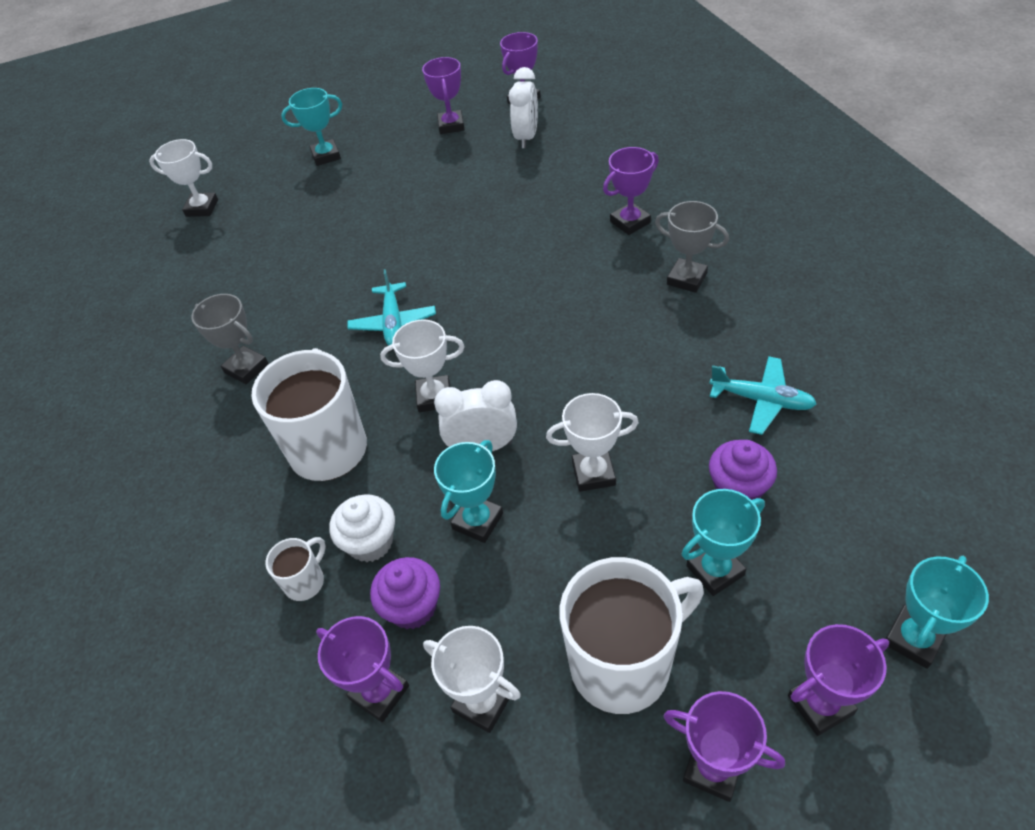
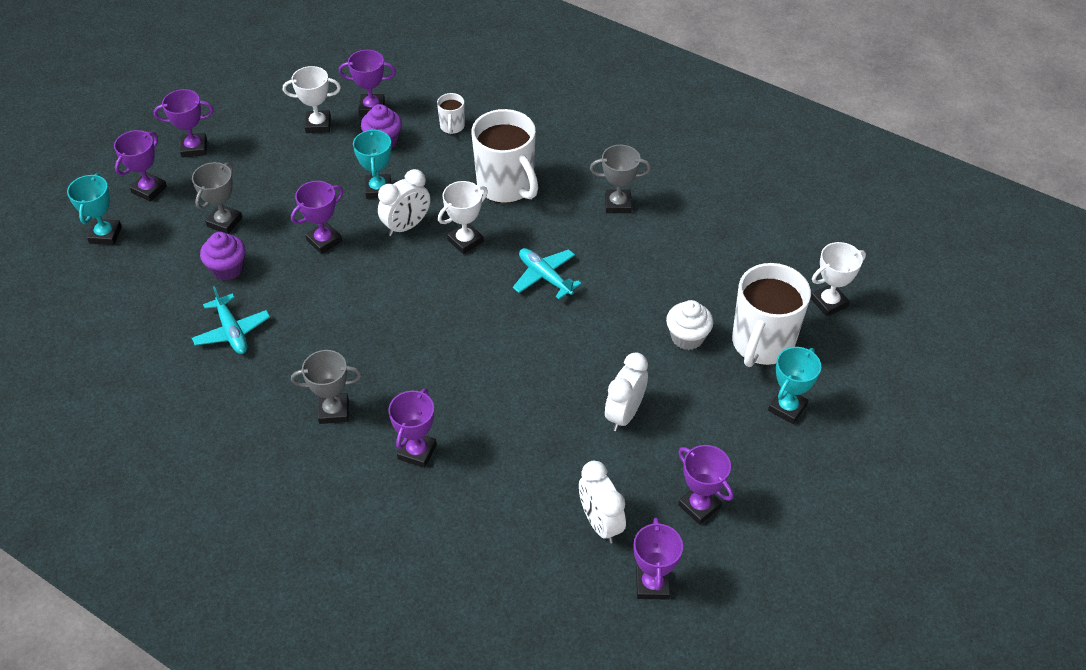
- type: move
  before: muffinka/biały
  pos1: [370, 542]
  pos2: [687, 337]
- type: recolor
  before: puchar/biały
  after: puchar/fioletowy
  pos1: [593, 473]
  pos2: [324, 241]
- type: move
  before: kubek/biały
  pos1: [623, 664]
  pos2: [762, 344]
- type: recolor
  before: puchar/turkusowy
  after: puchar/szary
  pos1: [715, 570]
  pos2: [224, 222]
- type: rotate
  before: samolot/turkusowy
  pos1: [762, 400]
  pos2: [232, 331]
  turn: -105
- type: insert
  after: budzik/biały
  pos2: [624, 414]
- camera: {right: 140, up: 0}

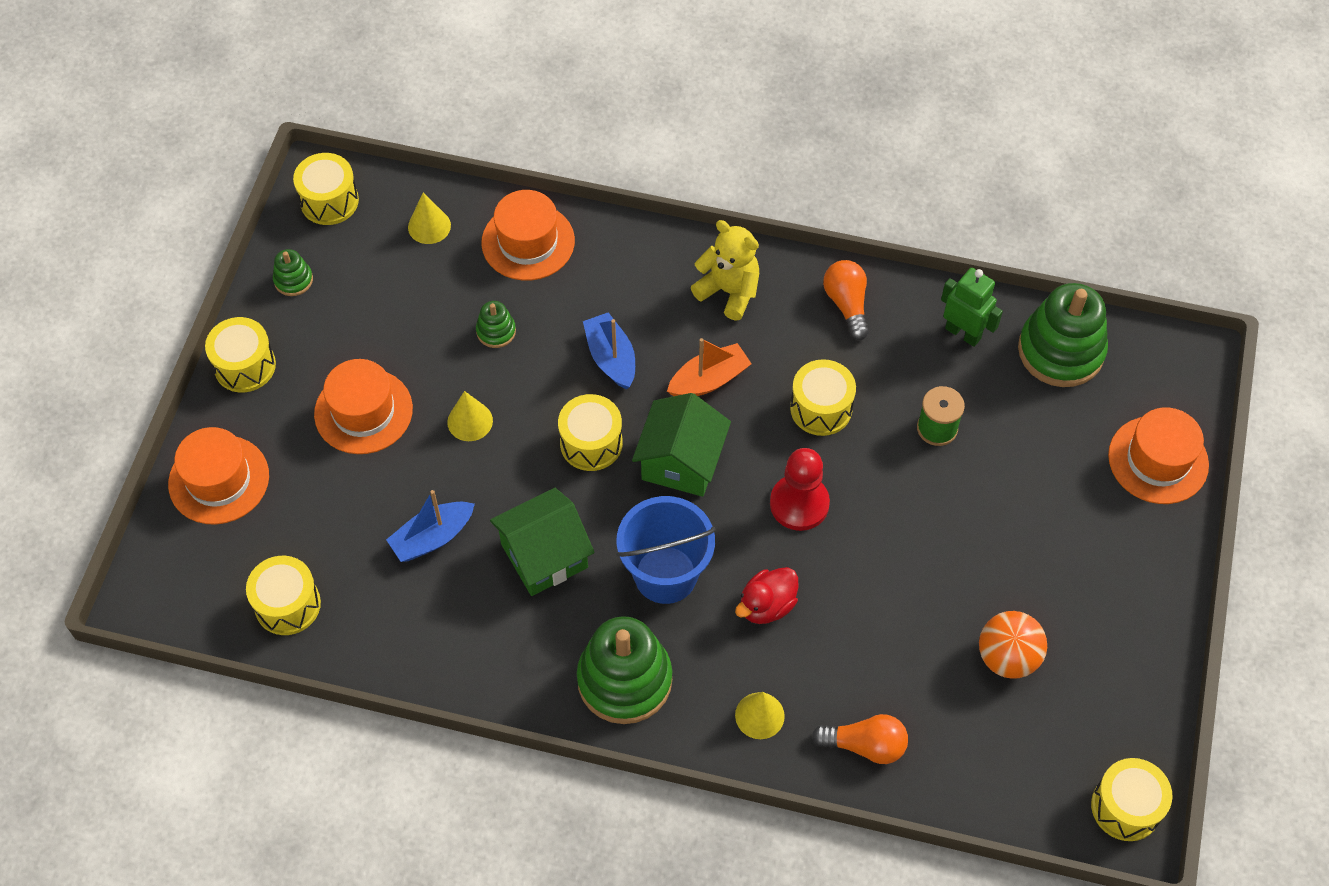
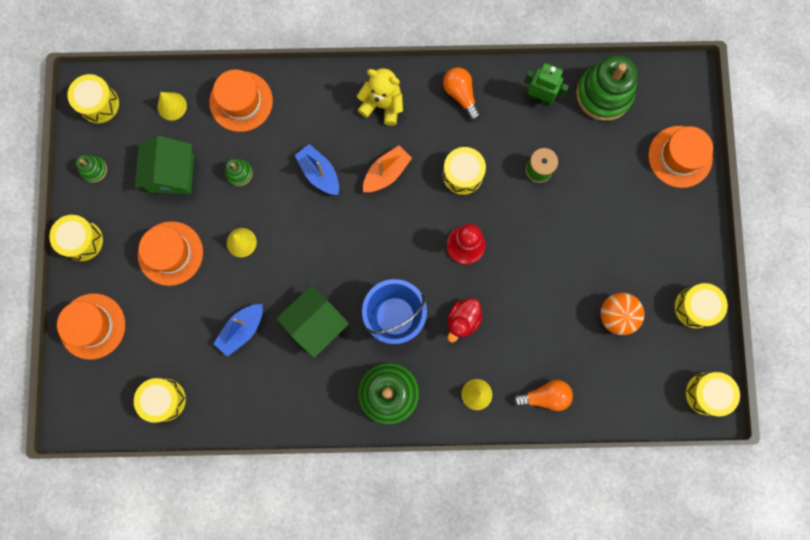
- type: move
  before: bęben/żółty
  pos1: [591, 443]
  pos2: [695, 307]
- type: move
  before: domek/zielony
  pos1: [681, 462]
  pos2: [172, 173]
- camera: {right: -15, up: 20}

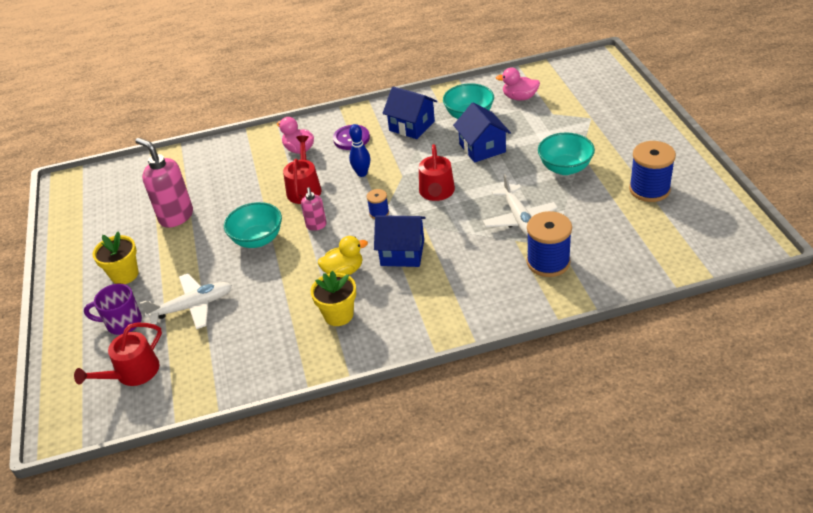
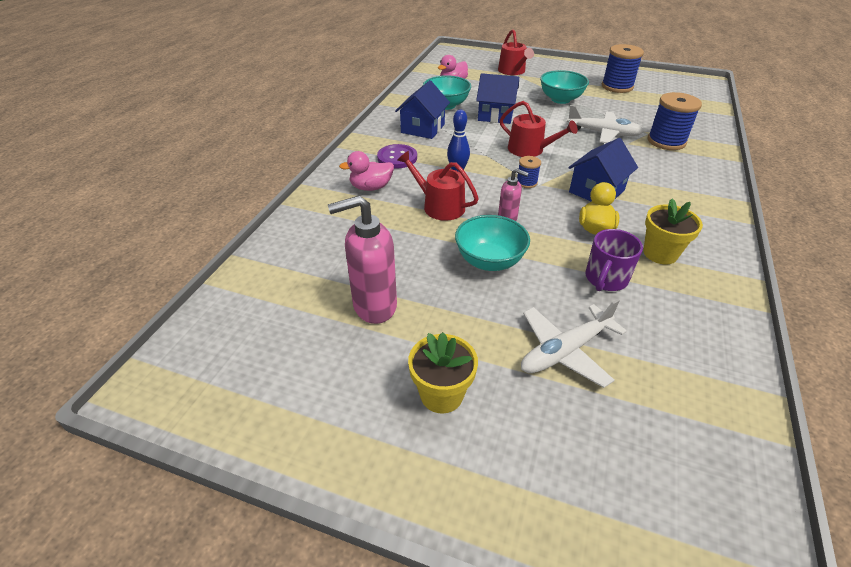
- type: move
  before: konewka/czerwony
  pos1: [133, 373]
  pos2: [513, 71]
- type: move
  before: kubek/fioletowy
  pos1: [123, 323]
  pos2: [605, 279]
- type: rotate
  before: samolot/biały
  pos1: [192, 306]
  pos2: [565, 351]
  turn: -135
- type: rotate
  before: domek/niebieski
  pos1: [412, 126]
  pos2: [423, 128]
  turn: -45
- camera: {right: -60, up: 0}

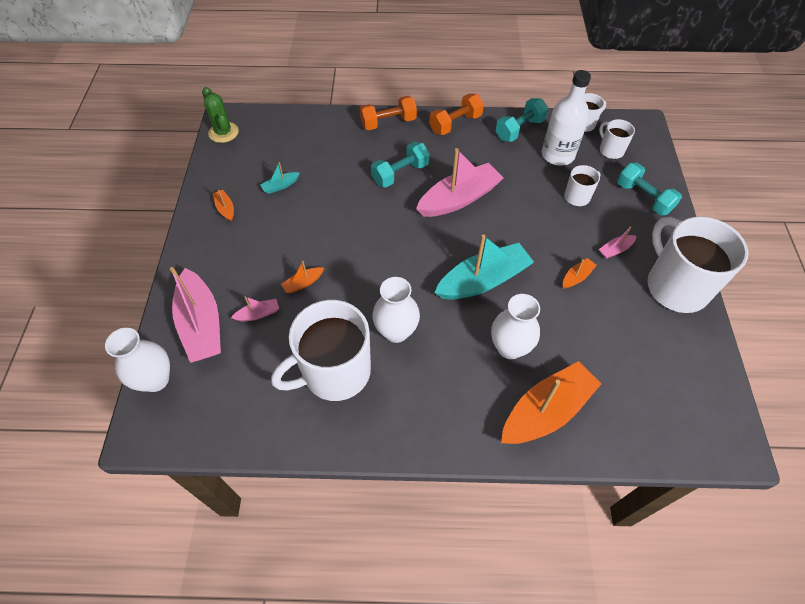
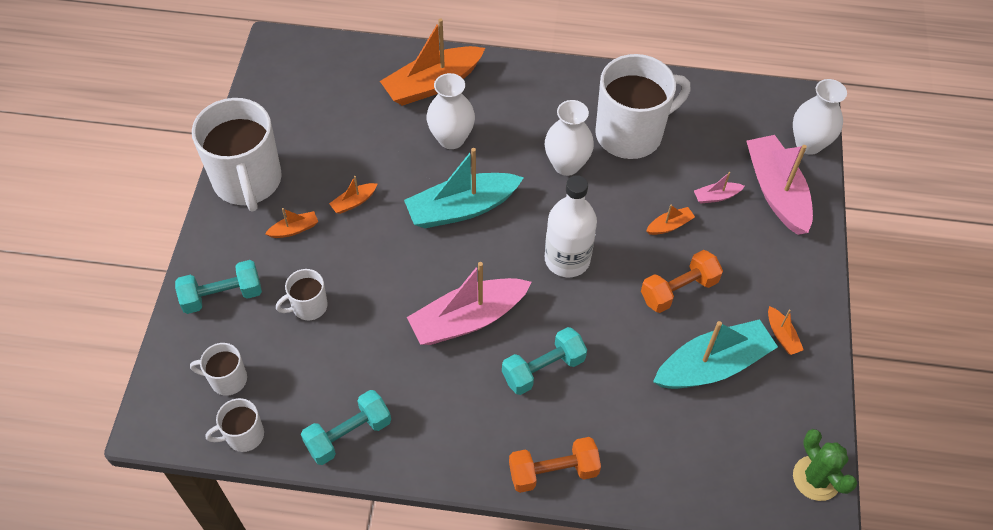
- type: resize
  before: łódka/turkusowy
  pos1: [280, 186]
  pos2: [712, 365]
  scale: 2.3
- type: move
  before: hantel/pomarańczowy
  pos1: [455, 124]
  pos2: [678, 290]
- type: move
  before: butelka/biały
  pos1: [557, 155]
  pos2: [567, 259]
- type: rotate
  before: kubek/biały
  pos1: [610, 150]
  pos2: [227, 379]
  turn: 120
- type: recolor
  before: łódka/różowy
  after: łódka/pomarańczowy
  pos1: [615, 250]
  pos2: [294, 229]
- type: rotate
  before: hantel/turkusowy
  pos1: [643, 198]
  pos2: [222, 296]
  turn: -75
- camera: {right: -175, up: 0}

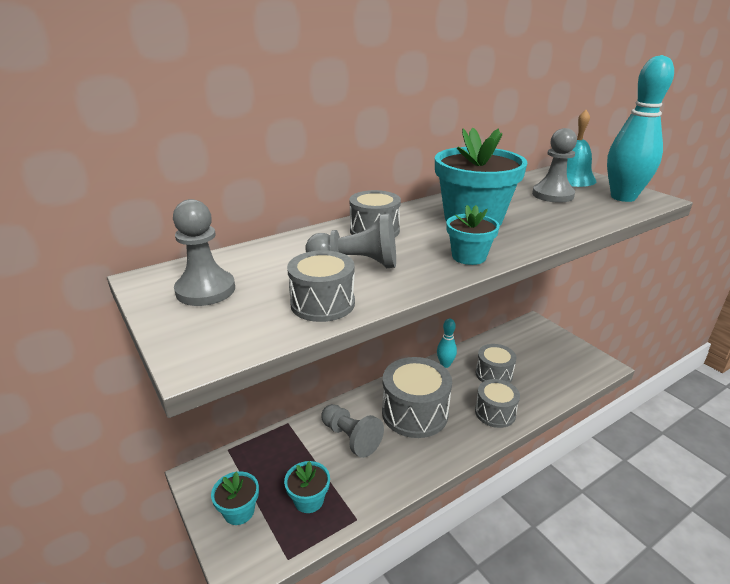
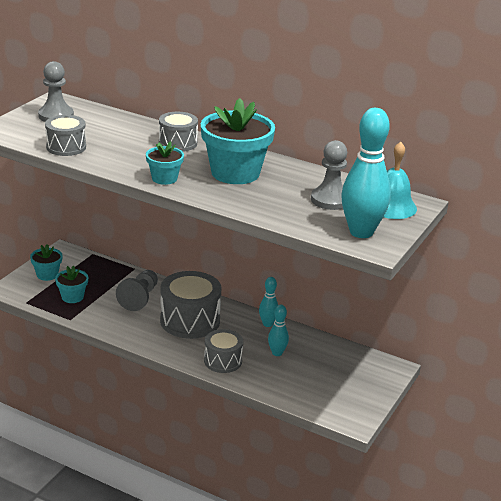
- type: delete
  before: pionek/szary
  pos1: [357, 263]
- type: replace
  before: bęben/szary
  after: kręgiel/turkusowy
  pos1: [494, 374]
  pos2: [277, 353]
- camera: {right: 60, up: 0}

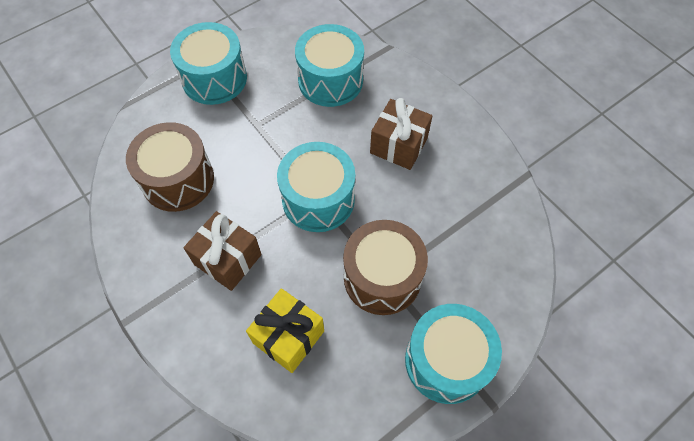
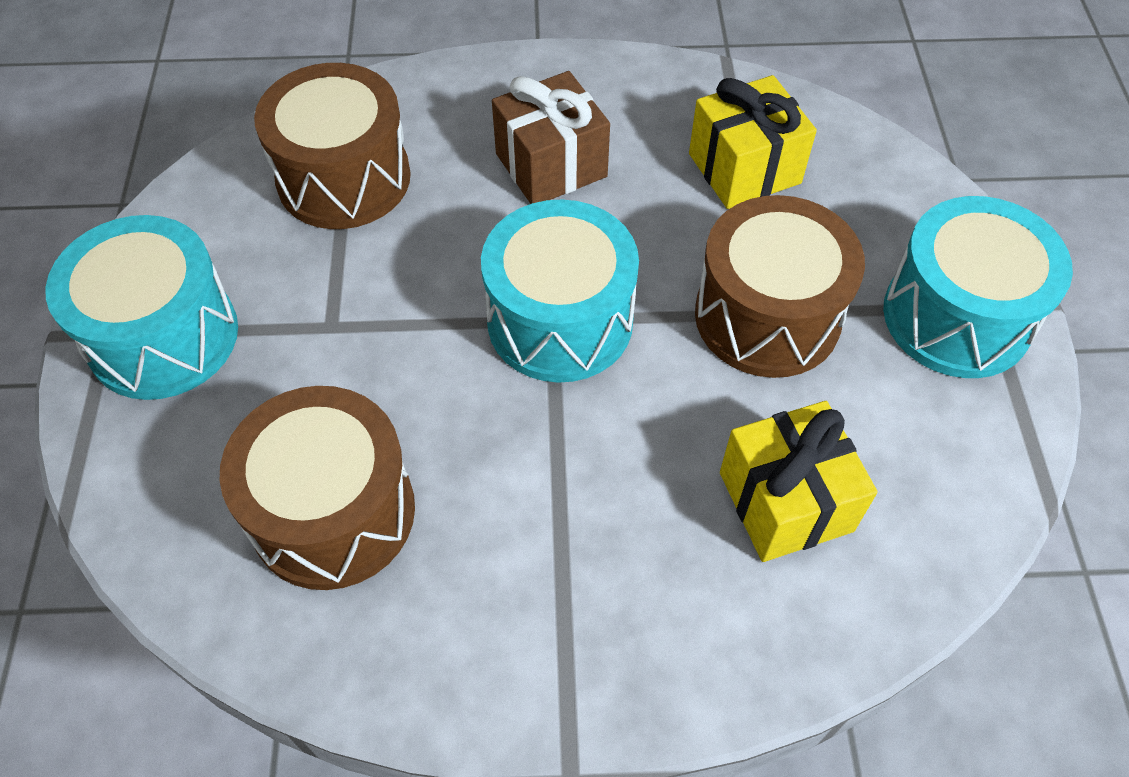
- type: delete
  before: prezent/brązowy
  pos1: [228, 259]
- type: recolor
  before: bęben/turkusowy
  after: bęben/brązowy
  pos1: [330, 80]
  pos2: [344, 178]
- type: insert
  after: prezent/żółty
  pos2: [744, 168]
- camera: {right: -55, up: -5}

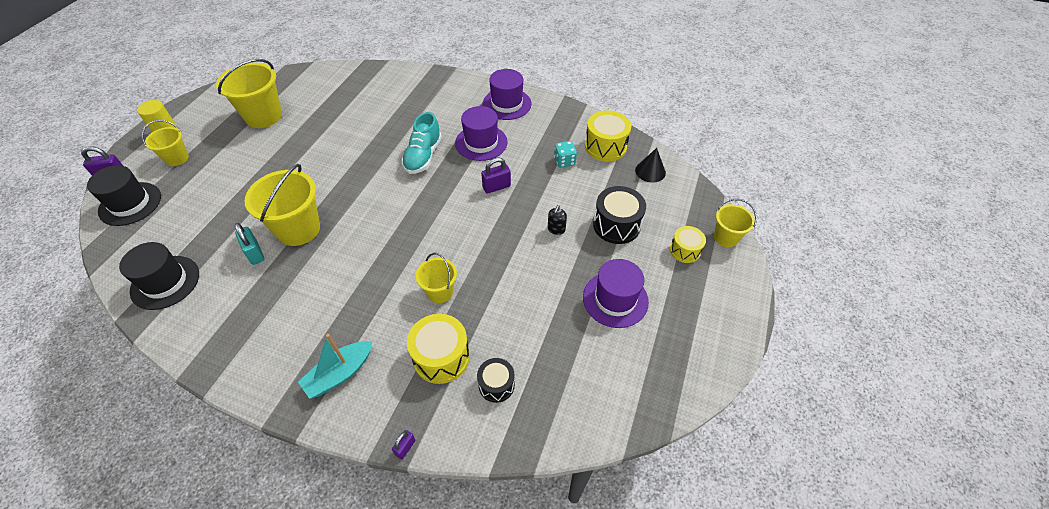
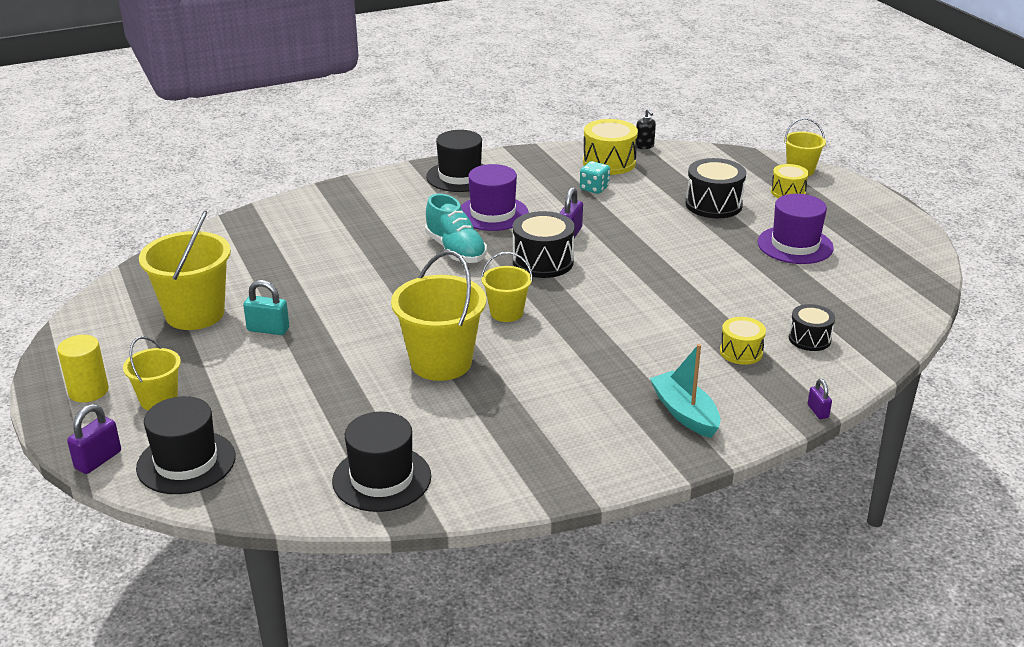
- type: move
  before: kłódka/turkusowy
  pos1: [255, 253]
  pos2: [268, 329]
- type: rotate
  before: łódka/turkusowy
  pos1: [340, 373]
  pos2: [685, 413]
  turn: 150
- type: resize
  before: bęben/żółty
  pos1: [441, 357]
  pos2: [741, 352]
  scale: 0.62
- type: move
  before: wiadro/żółty
  pos1: [440, 292]
  pos2: [506, 313]
- type: recolor
  before: kapelusz/fioletowy
  after: kapelusz/czarny
  pos1: [507, 104]
  pos2: [460, 176]
- type: move
  before: dozownik mydła/czarny
  pos1: [556, 229]
  pos2: [644, 146]
- type: delete
  before: stożek/czarny
  pos1: [650, 171]
- type: insert
  after: bęben/czarny
  pos2: [543, 262]
- camera: {right: -45, up: -20}

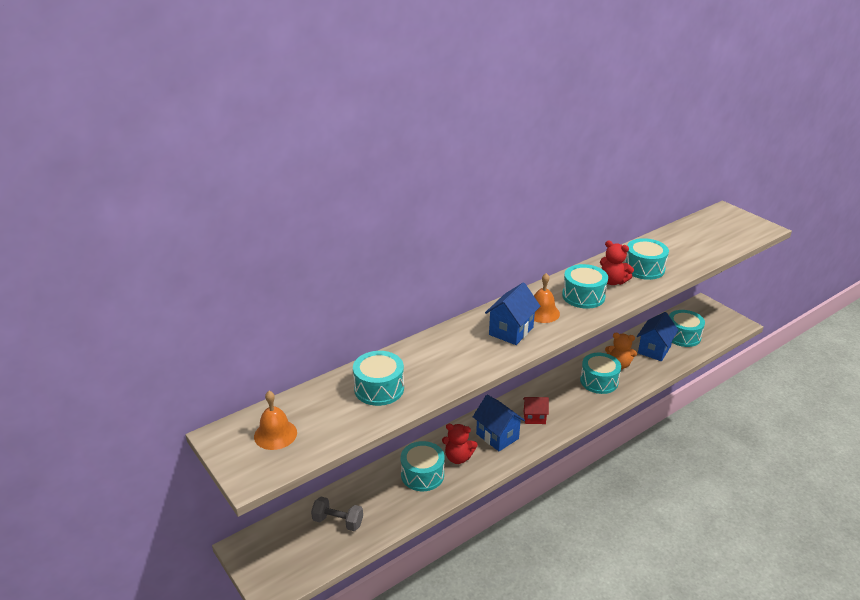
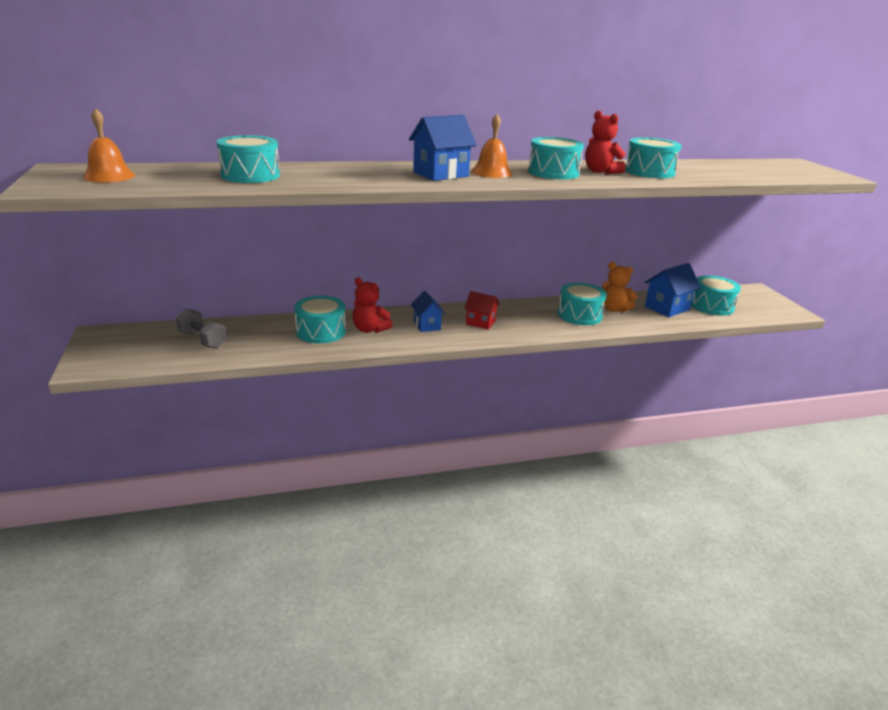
- type: resize
  before: domek/niebieski
  pos1: [497, 436]
  pos2: [427, 325]
  scale: 0.65
- camera: {right: 20, up: -5}

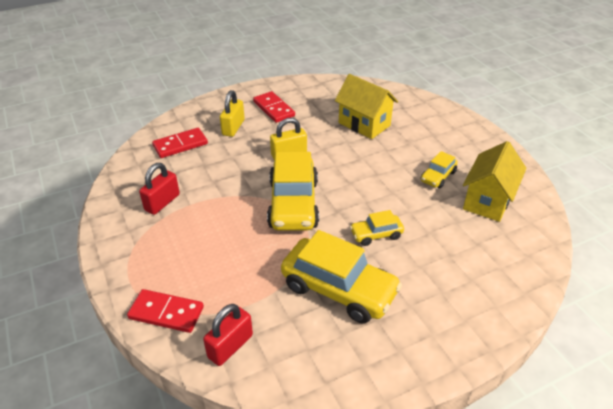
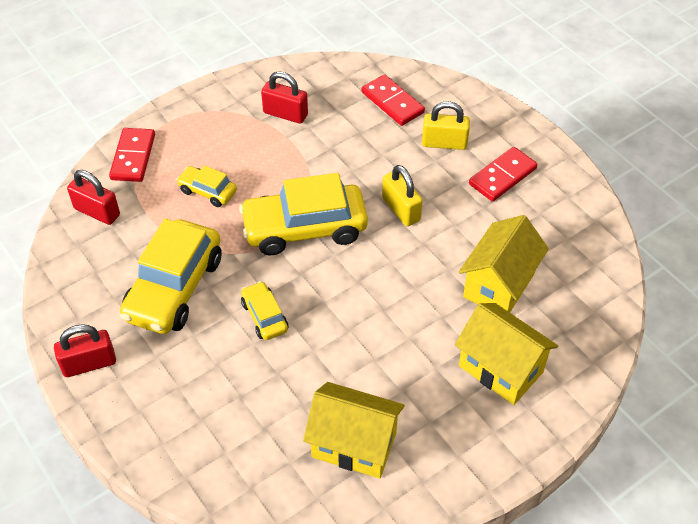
- type: move
  before: samochód/żółty
  pos1: [437, 176]
  pos2: [208, 191]
- type: insert
  after: kłódka/czerwony
  pos2: [89, 363]
- type: insert
  after: domek/żółty
  pos2: [501, 369]
- camera: {right: 80, up: 10}

